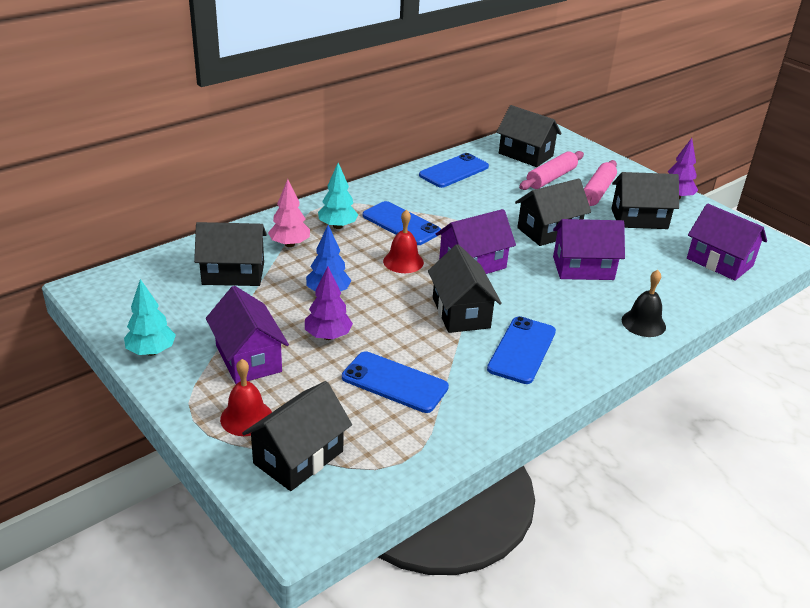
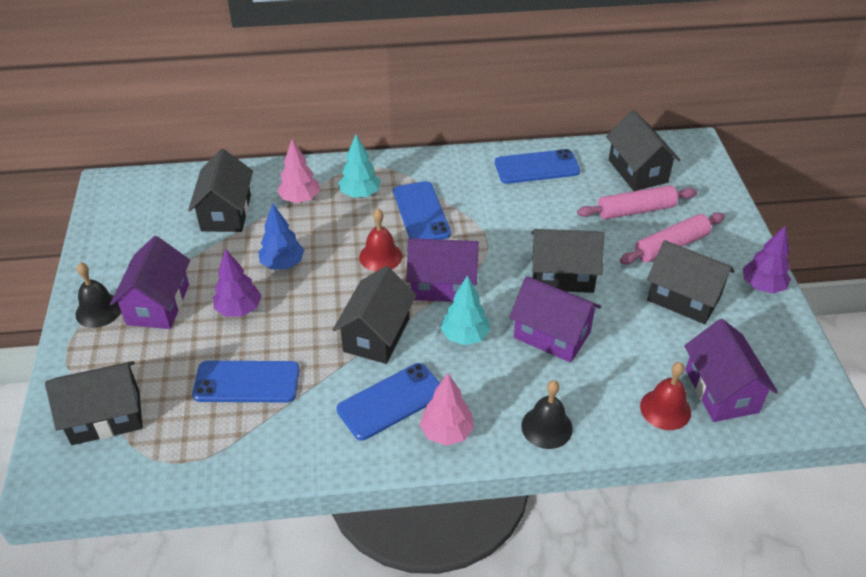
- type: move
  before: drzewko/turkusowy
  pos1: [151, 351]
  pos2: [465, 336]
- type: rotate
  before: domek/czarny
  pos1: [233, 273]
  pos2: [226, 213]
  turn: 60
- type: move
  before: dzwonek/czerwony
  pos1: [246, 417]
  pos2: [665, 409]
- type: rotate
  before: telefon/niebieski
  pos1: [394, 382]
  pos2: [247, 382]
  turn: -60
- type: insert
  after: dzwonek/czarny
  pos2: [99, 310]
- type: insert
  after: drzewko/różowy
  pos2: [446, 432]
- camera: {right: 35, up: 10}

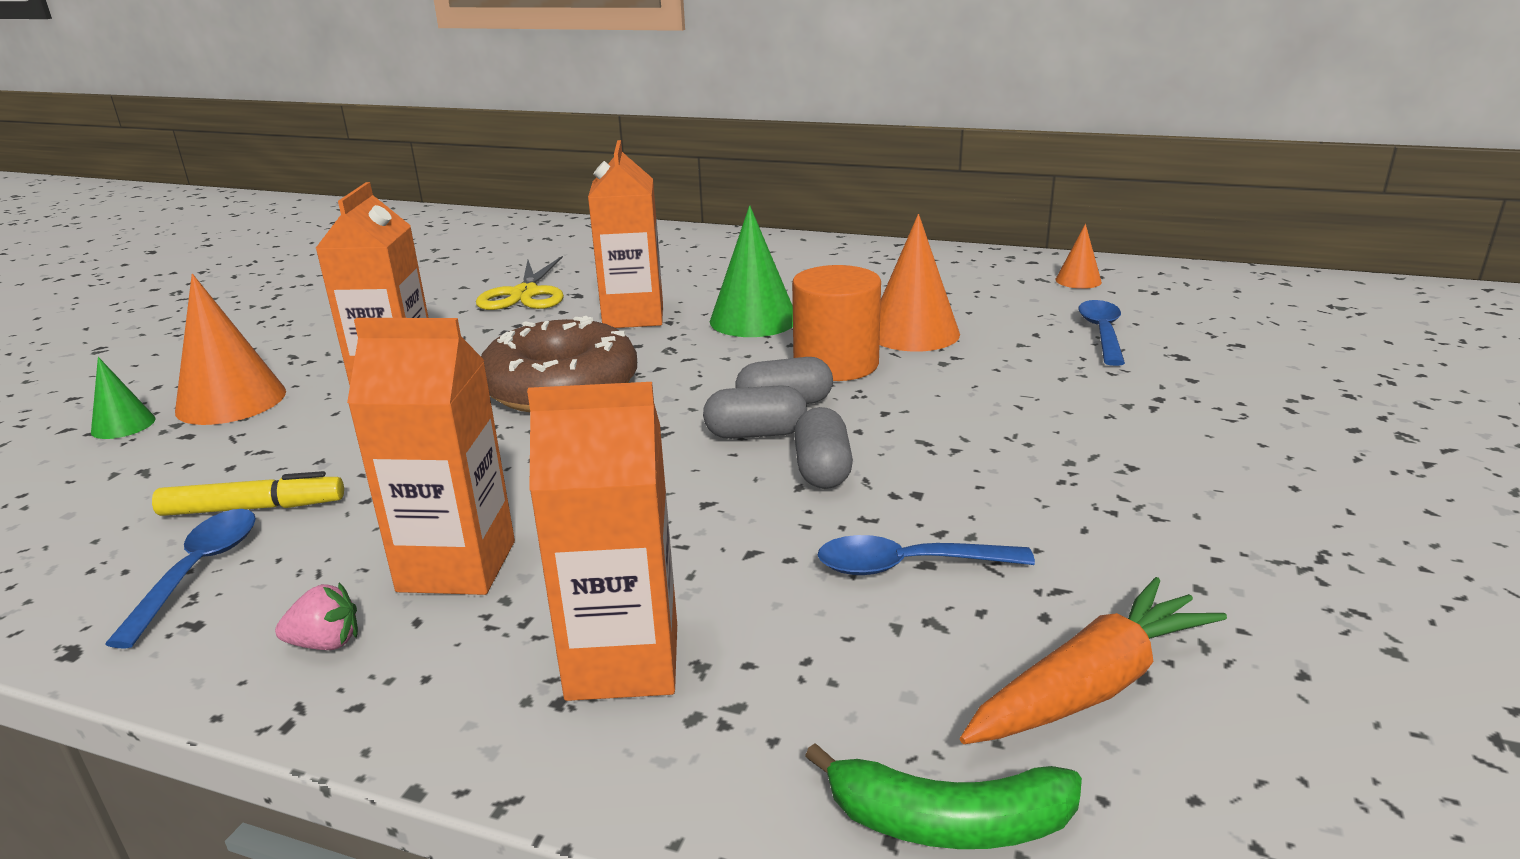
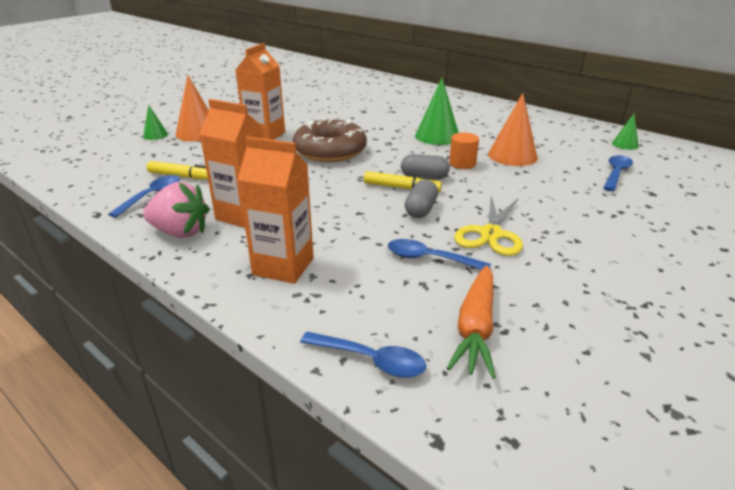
- type: resize
  before: truskawka/różowy
  pos1: [326, 643]
  pos2: [180, 232]
  scale: 2.02
- type: move
  before: nożyczki/żółty
  pos1: [525, 294]
  pos2: [490, 234]
- type: delete
  before: karton mleka/pomarańczowy
  pos1: [633, 316]
- type: replace
  before: kapsułka/szary
  after: flamaster/żółty
  pos1: [756, 434]
  pos2: [401, 188]
- type: resize
  before: walec/pomarańczowy
  pos1: [836, 364]
  pos2: [462, 163]
  scale: 0.62
- type: replace
  before: banan/zielony
  after: łyżka/niebieski
  pos1: [948, 821]
  pos2: [371, 360]
- type: rotate
  before: marchewka/pomarańczowy
  pos1: [1091, 686]
  pos2: [475, 328]
  turn: 120
- type: recolor
  before: stożek/pomarańczowy
  after: stożek/zielony
  pos1: [1078, 280]
  pos2: [625, 144]
- camera: {right: 20, up: 5}

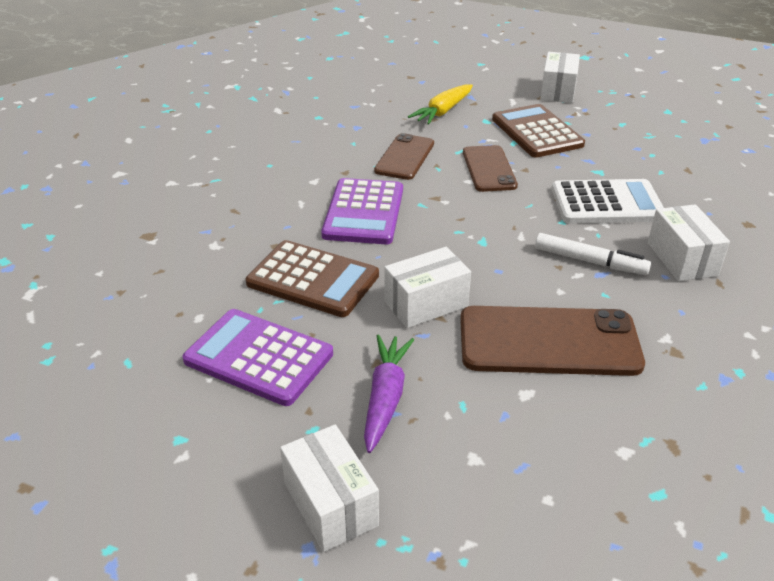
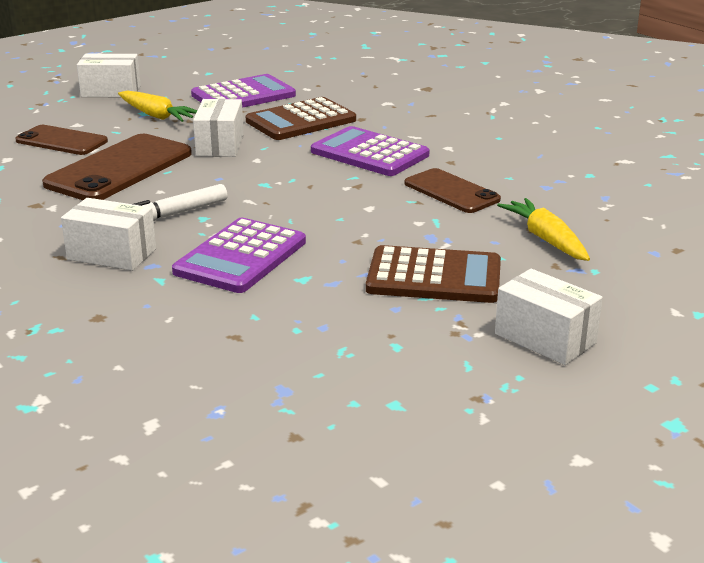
- type: recolor
  before: marchewka/fioletowy
  after: marchewka/żółty
  pos1: [385, 398]
  pos2: [156, 116]
- type: move
  before: telefon/brązowy
  pos1: [489, 169]
  pos2: [61, 141]
- type: recolor
  before: kalkulator/biały
  after: kalkulator/fioletowy
  pos1: [607, 203]
  pos2: [240, 257]
- camera: {right: 120, up: -10}

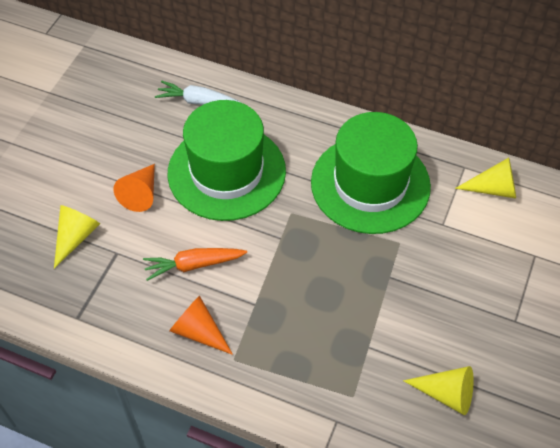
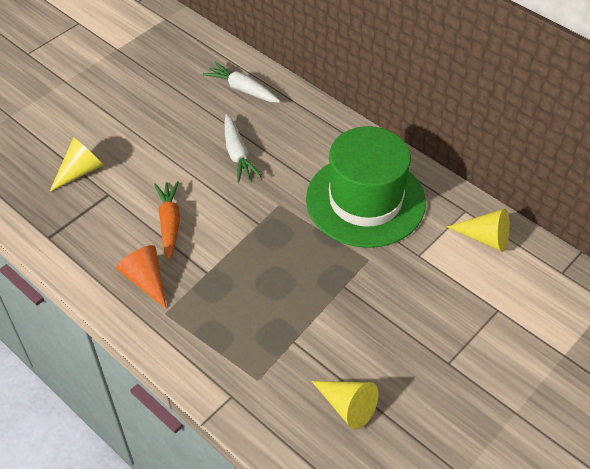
- type: delete
  before: stożek/pomarańczowy
  pos1: [141, 194]
- type: rotate
  before: marchewka/pomarańczowy
  pos1: [194, 265]
  pos2: [169, 223]
  turn: 75
- type: replace
  before: kapelusz/zielony
  after: marchewka/biały
  pos1: [226, 172]
  pos2: [237, 154]
- camera: {right: 20, up: -5}

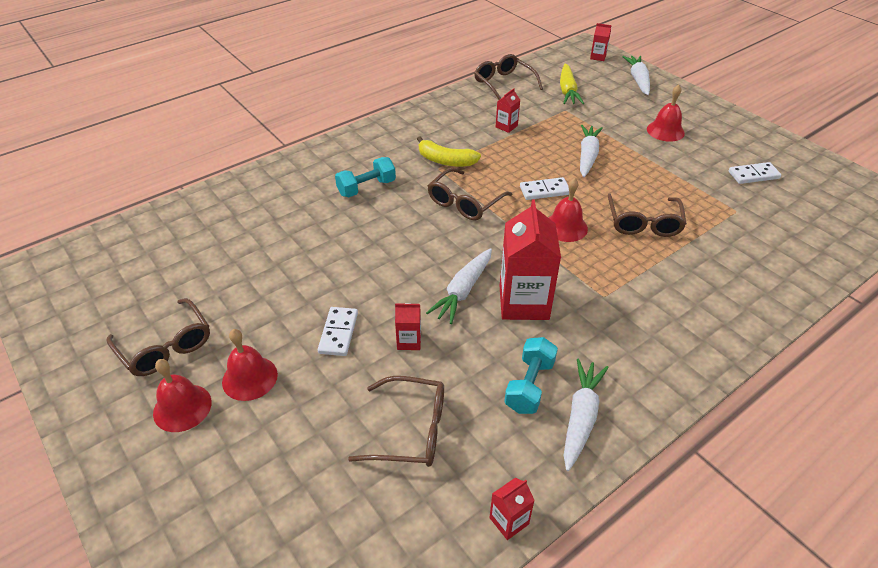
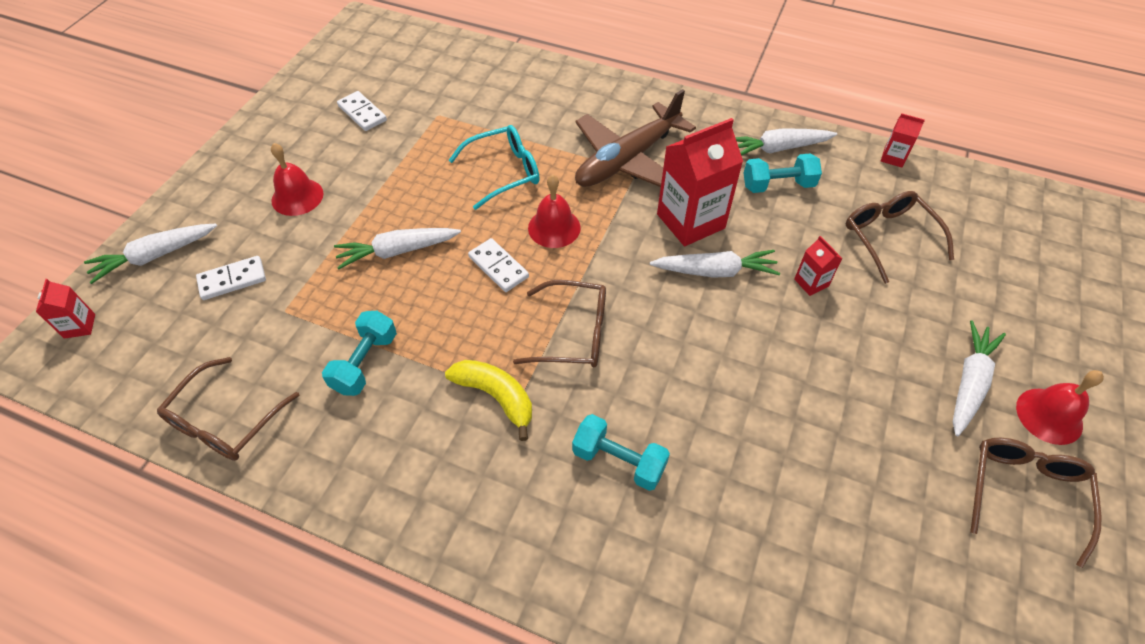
- type: replace
  before: dzwonek/czerwony
  after: marchewka/biały
  pos1: [250, 378]
  pos2: [969, 383]
- type: move
  before: kostka domina/biały
  pos1: [338, 333]
  pos2: [232, 280]
- type: rotate
  before: banan/żółty
  pos1: [445, 161]
  pos2: [496, 397]
  turn: -45
- type: replace
  before: karton mleka/czerwony
  after: hantel/turkusowy
  pos1: [506, 126]
  pos2: [365, 363]
- type: delete
  before: marchewka/żółty
  pos1: [567, 91]
- type: recolor
  before: okulary/brązowy
  after: okulary/turkusowy
  pos1: [643, 223]
  pos2: [504, 172]
- type: insert
  after: samolot/brązowy
  pos2: [628, 160]
- camera: {right: -120, up: 10}

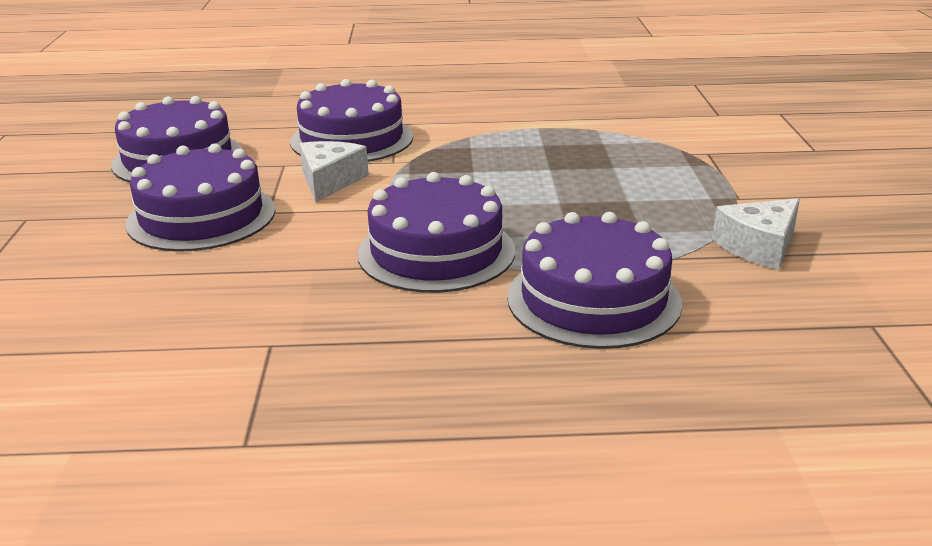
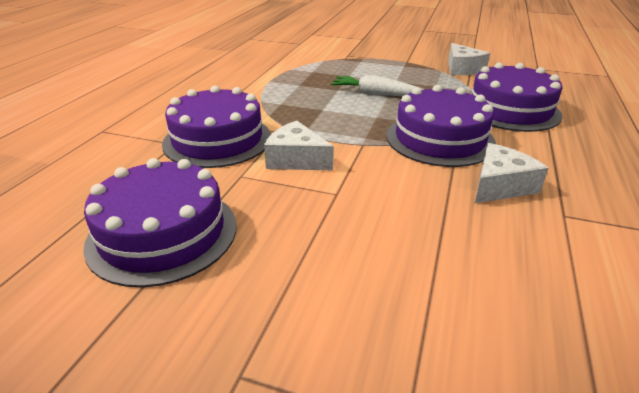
- type: delete
  before: tort/fioletowy
  pos1: [201, 216]
- type: insert
  after: marchewka/biały
  pos2: [376, 94]
- type: insert
  after: ser/biały
  pos2: [500, 186]
- camera: {right: -70, up: 5}

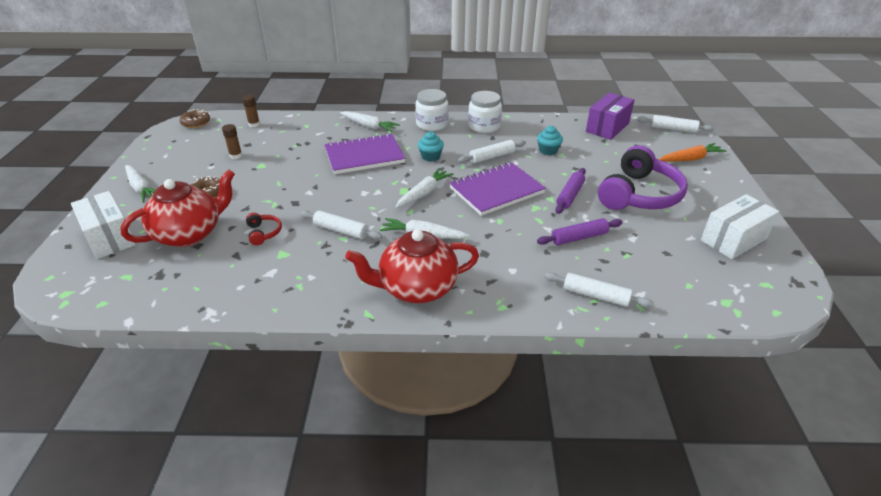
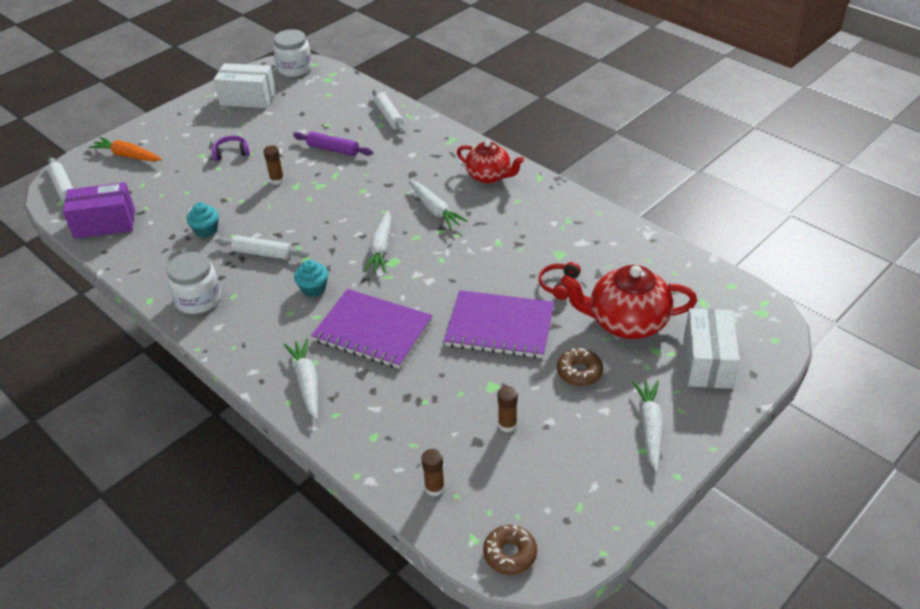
- type: delete
  before: wałek do ciasta/biały
  pos1: [341, 230]
- type: resize
  before: imbryk/czerwony
  pos1: [416, 288]
  pos2: [489, 176]
  scale: 0.67
- type: rotate
  before: marchewka/biały
  pos1: [424, 193]
  pos2: [381, 248]
  turn: -75
- type: move
  before: słoik/biały
  pos1: [432, 124]
  pos2: [295, 68]
- type: move
  before: zeszyt/fioletowy
  pos1: [496, 190]
  pos2: [500, 327]
- type: replace
  before: wałek do ciasta/fioletowy
  after: klej w sztyfcie/brązowy
  pos1: [570, 195]
  pos2: [277, 180]
- type: resize
  before: słuchawki/fioletowy
  pos1: [639, 195]
  pos2: [231, 153]
  scale: 0.41
- camera: {right: -135, up: 5}

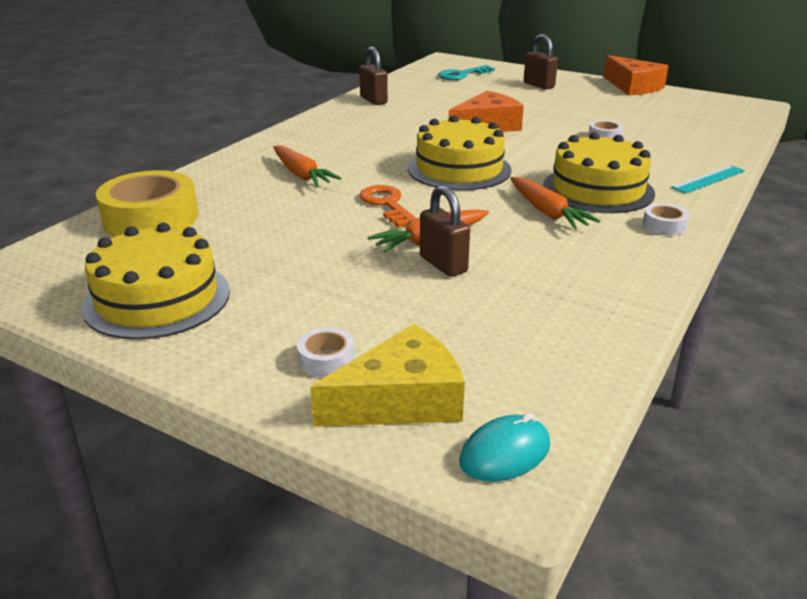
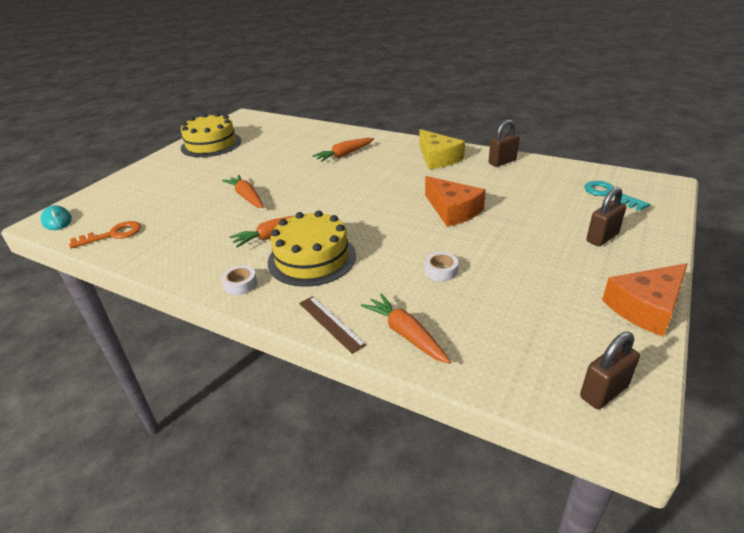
- type: delete
  before: taśma klejąca/żółty
  pos1: [151, 218]
- type: delete
  before: taśma klejąca/biały
  pos1: [326, 360]
- type: move
  before: ser/żółty
  pos1: [401, 400]
  pos2: [438, 158]
- type: move
  before: klucz/pomarańczowy
  pos1: [387, 204]
  pos2: [112, 235]
- type: delete
  before: tort/żółty
  pos1: [459, 169]
- type: move
  before: kłódka/brązowy
  pos1: [443, 264]
  pos2: [603, 392]
- type: recolor
  before: linijka/turkusowy
  after: linijka/brązowy
  pos1: [708, 179]
  pos2: [330, 323]
- type: insert
  after: marchewka/pomarańczowy
  pos2: [406, 334]
- camera: {right: 90, up: 5}

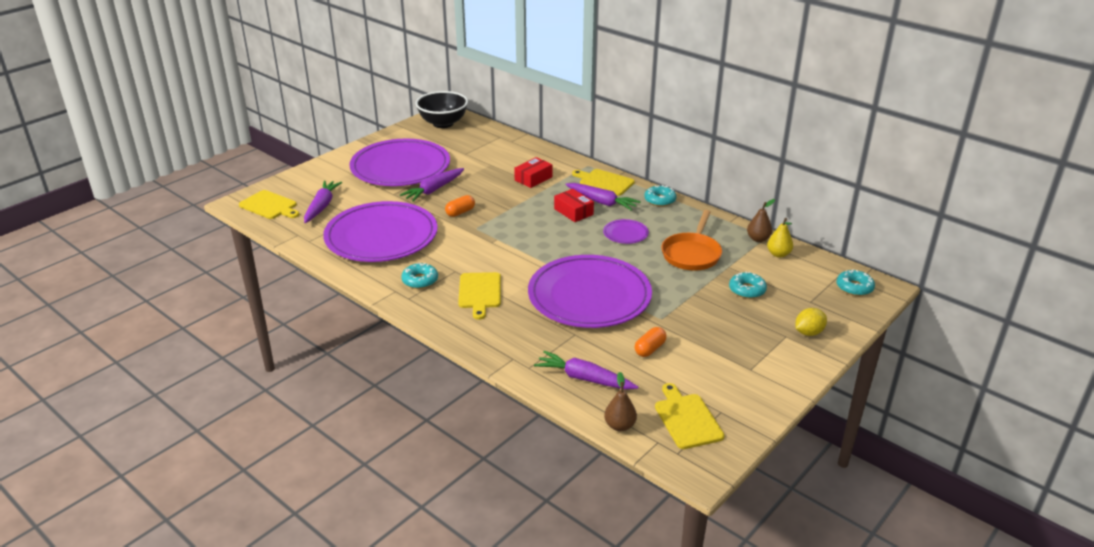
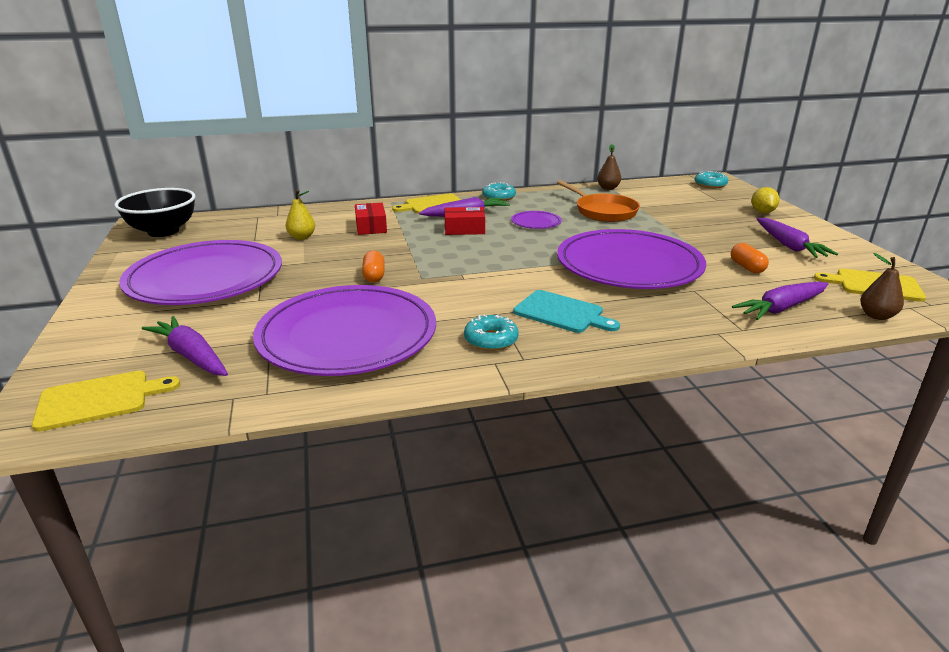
- type: move
  before: marchewka/fioletowy
  pos1: [434, 190]
  pos2: [789, 246]
- type: recolor
  before: deska do krojenia/żółty
  after: deska do krojenia/turkusowy
  pos1: [480, 292]
  pos2: [562, 313]
- type: delete
  before: donut/turkusowy
  pos1: [747, 290]
- type: move
  before: gruszka/żółty
  pos1: [778, 254]
  pos2: [302, 237]
- camera: {right: -55, up: -5}

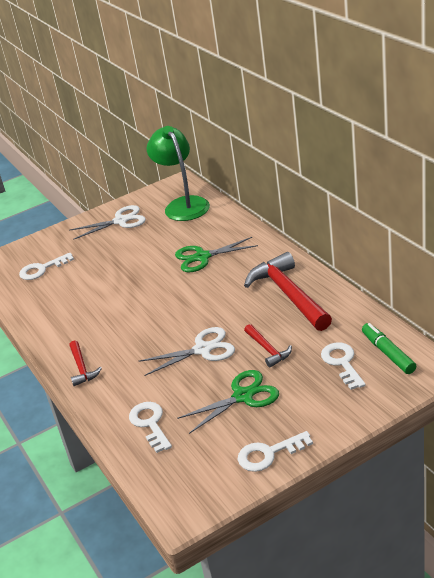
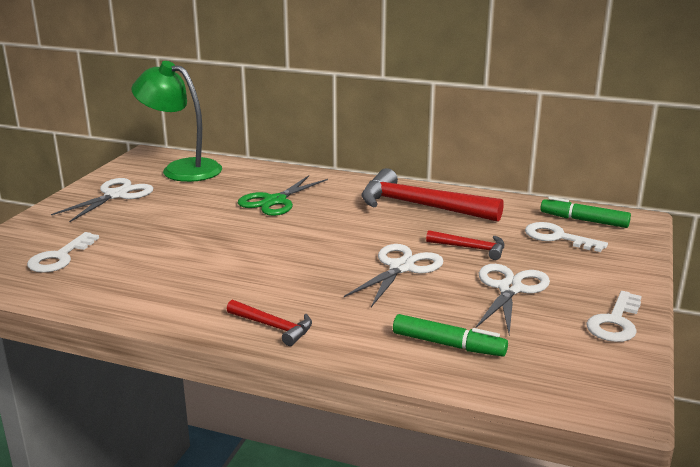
- type: replace
  before: klucz/biały
  after: flamaster/zielony
  pos1: [150, 423]
  pos2: [448, 345]
- type: recolor
  before: nożyczki/zielony
  after: nożyczki/biały
  pos1: [243, 396]
  pos2: [510, 289]
- camera: {right: -45, up: -10}

